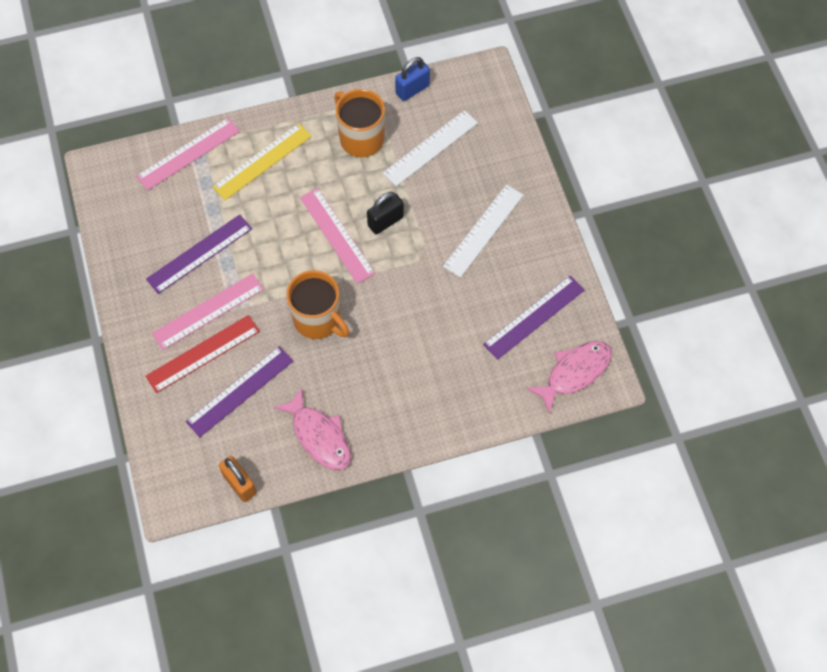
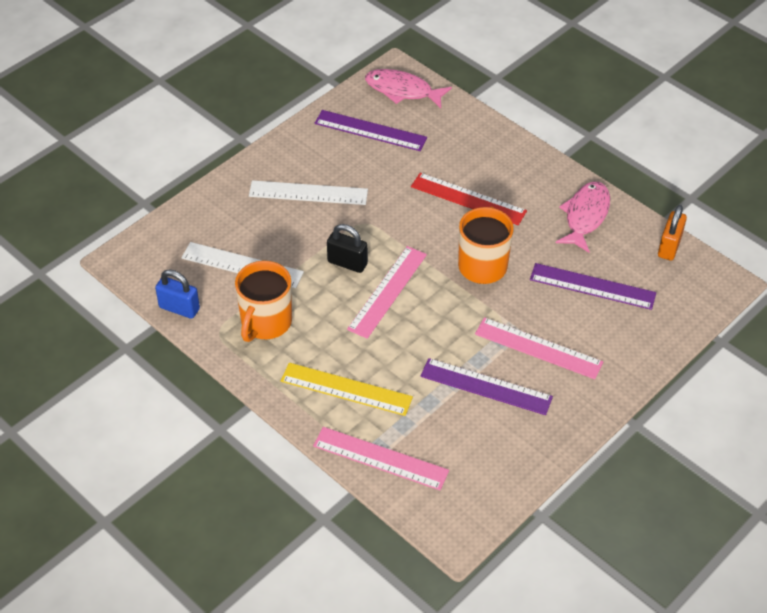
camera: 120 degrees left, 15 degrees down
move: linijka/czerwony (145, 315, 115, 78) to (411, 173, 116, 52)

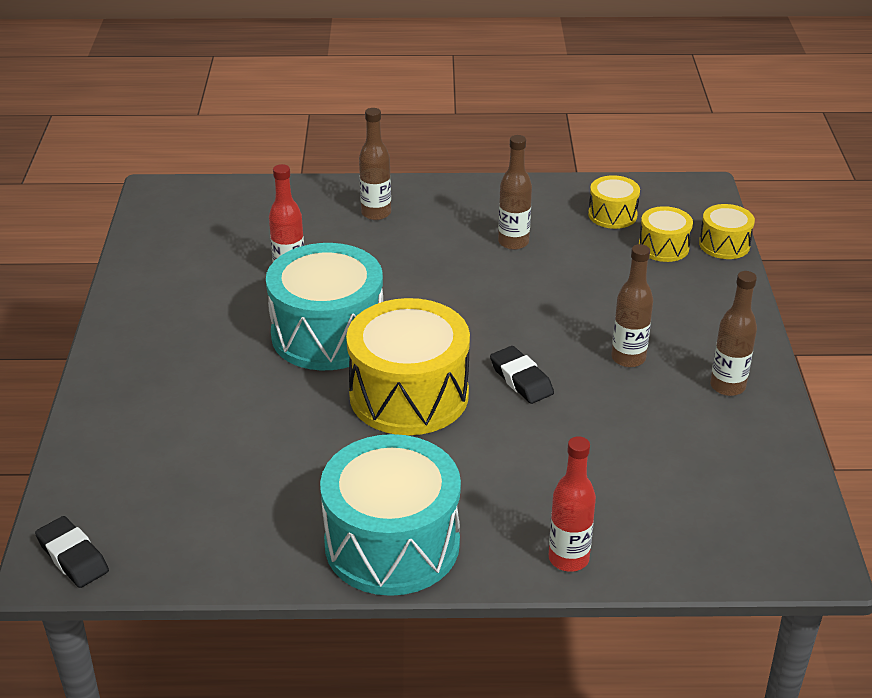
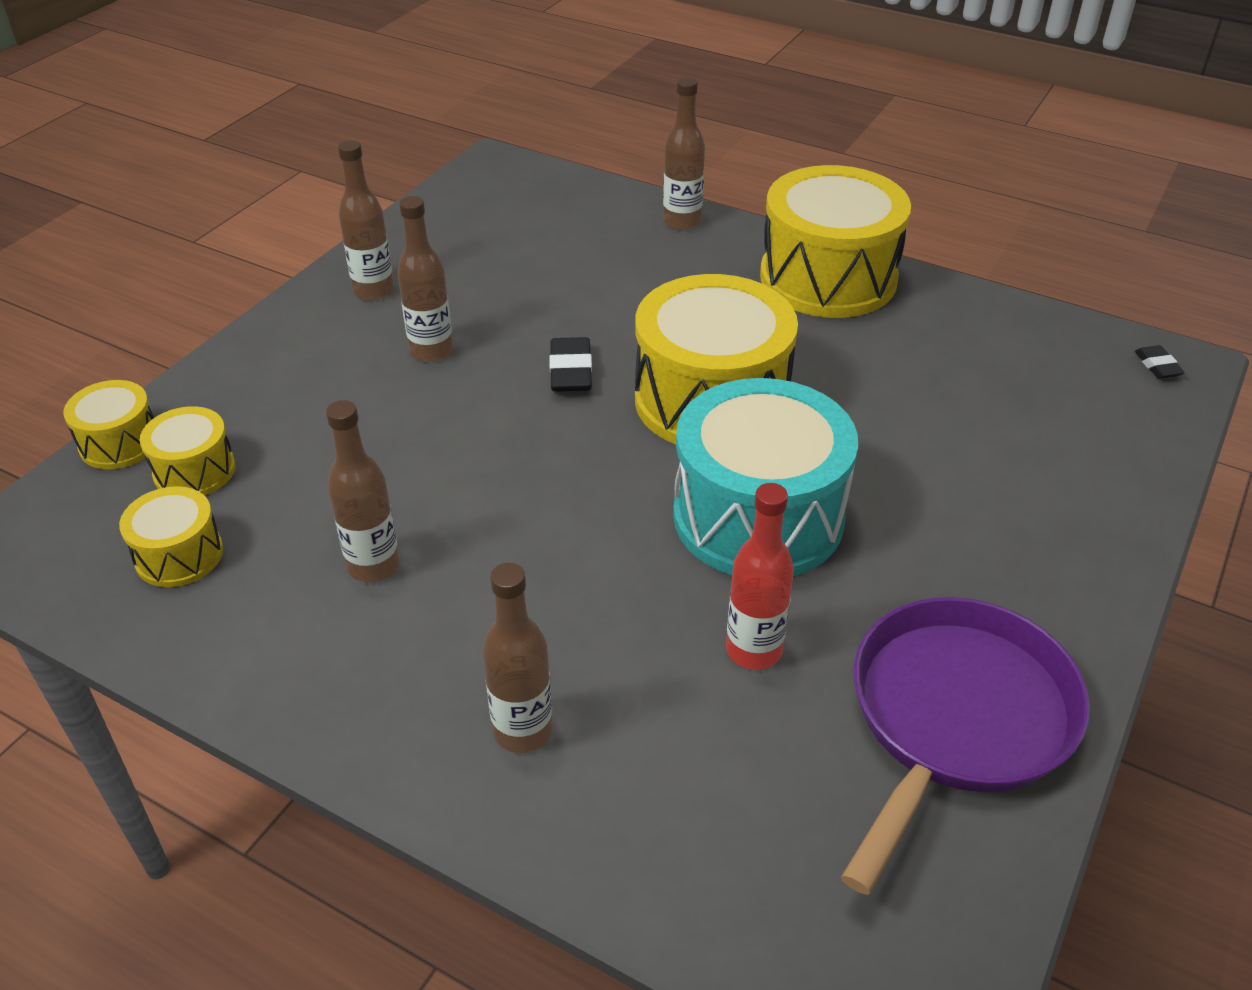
camera: 150 degrees left, 5 degrees up
insert: patelnia/fioletowy (841, 597, 249, 298)
recolor: butelka/czerwony (549, 436, 47, 136) to butelka/brązowy (663, 77, 42, 153); bęben/turkusowy (320, 434, 141, 162) to bęben/żółty (760, 165, 151, 153)
resize: gumka do mazania/czarny (35, 516, 74, 72) = (1135, 345, 50, 34) x0.59

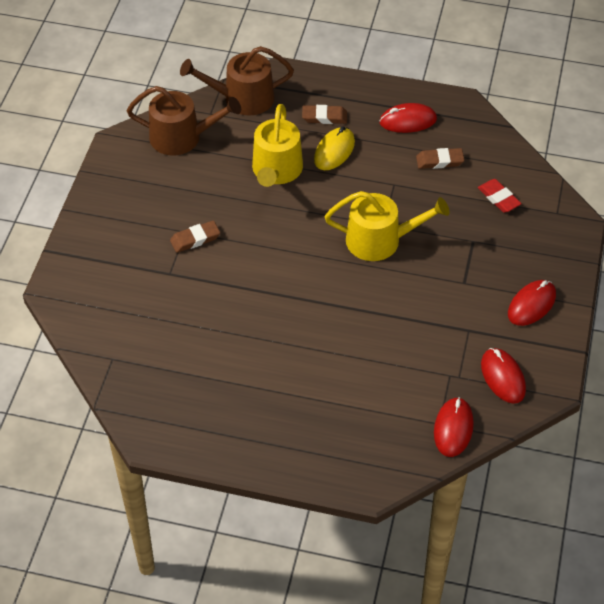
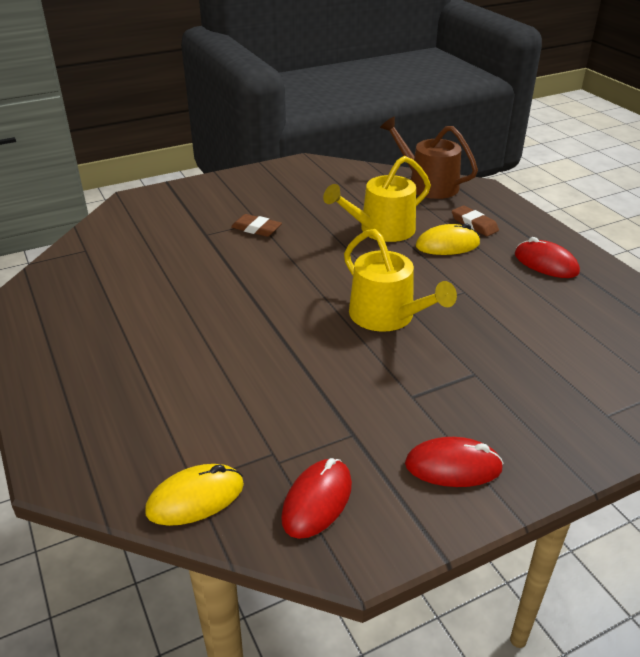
camera: 50 degrees right, 15 degrees down
delete: konewka/brązowy (127, 86, 114, 69); gumka do mazania/brązowy (416, 148, 48, 21); gumka do mazania/czerwony (478, 179, 44, 34)
recolor: myszka/czerwony (434, 397, 40, 60) to myszka/żółty (145, 464, 99, 62)

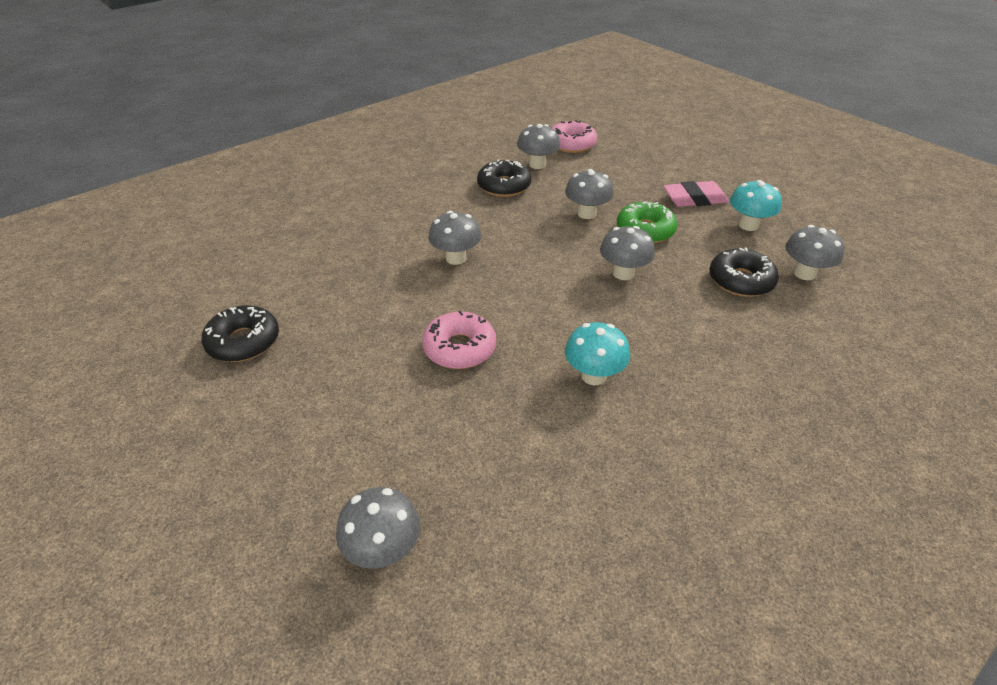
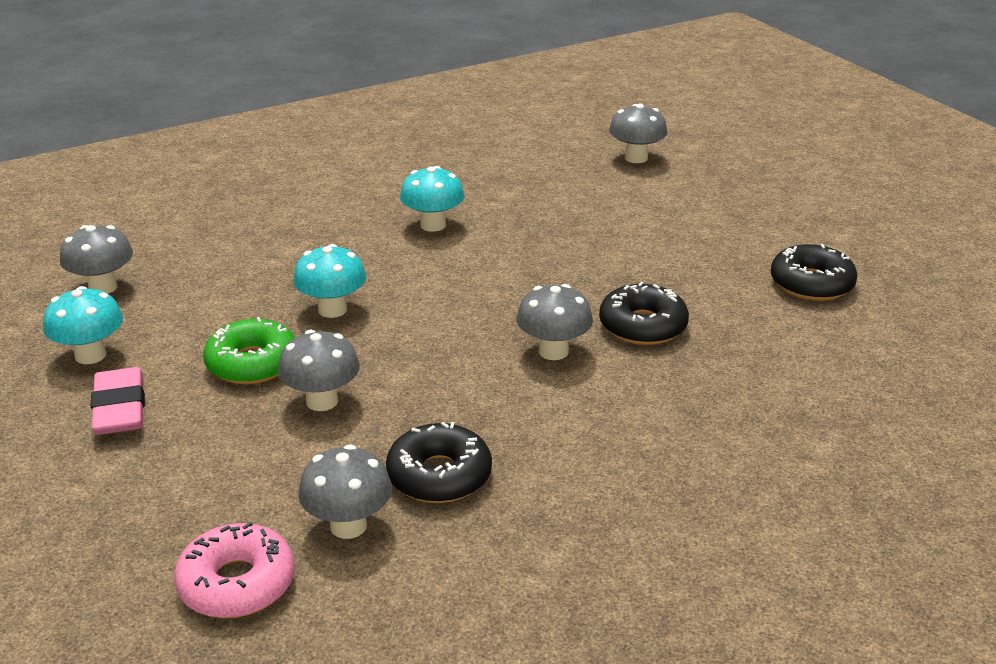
camera: 170 degrees left, 10 degrees down
delete: donut/różowy (422, 311, 74, 58)
move: donut/czarny (710, 248, 69, 49) to (599, 282, 90, 63)
recolor: grzyb/szary (600, 226, 55, 54) to grzyb/turkusowy (293, 244, 73, 74)
rotate: gumka do mazania/różowy (663, 181, 66, 26) = (91, 367, 54, 68) 75 degrees clockwise

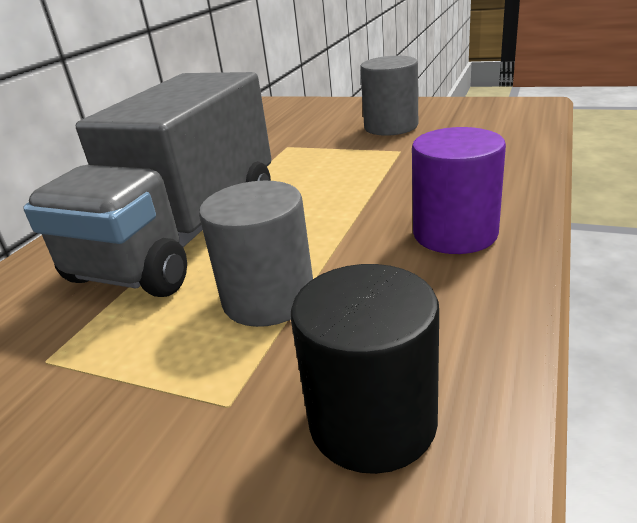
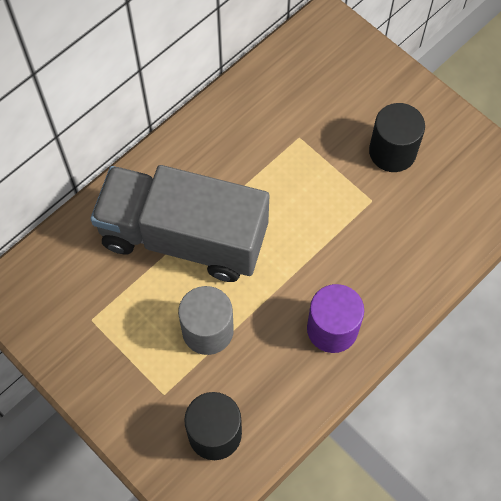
camera: 20 degrees right, 35 degrees up
recolor: walec/szary (360, 56, 58, 80) to walec/czarny (369, 103, 56, 69)
rotate: ciężarówka/szary (23, 72, 248, 225) = (90, 165, 179, 117) 60 degrees clockwise

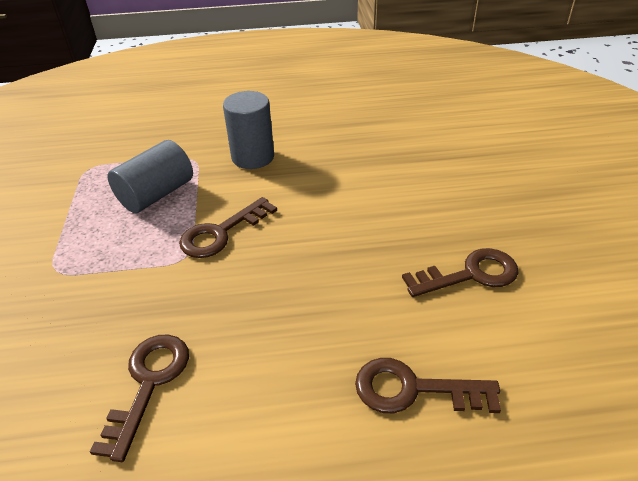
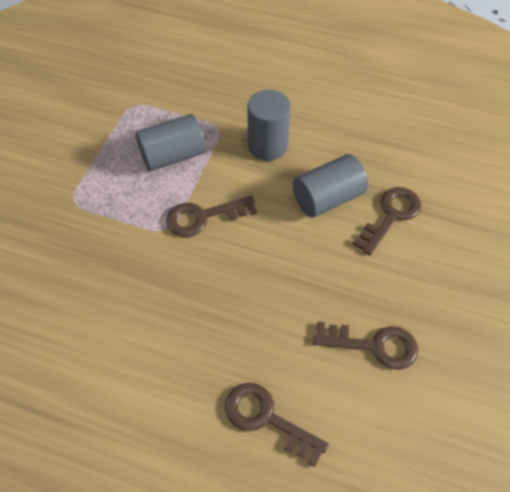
camera: 25 degrees right, 15 degrees up
insert: walec/szary (293, 154, 75, 64)
move: klucz/brązowy (90, 334, 99, 128) to (352, 187, 69, 69)

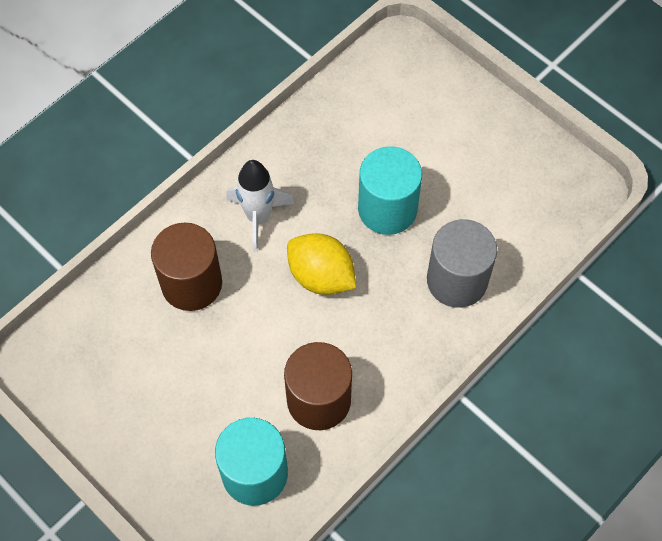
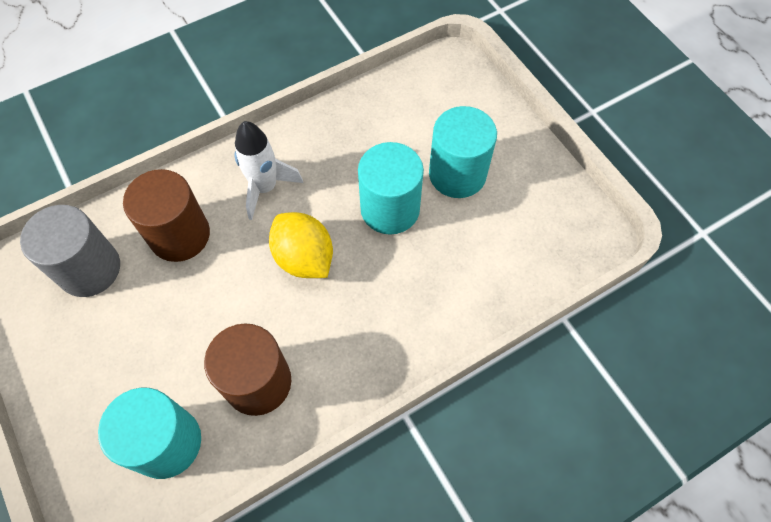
camera: 15 degrees right, 0 degrees up
insert: walec/turkusowy (429, 106, 68, 92)
move: walec/szary (427, 219, 70, 89) to (20, 205, 100, 92)

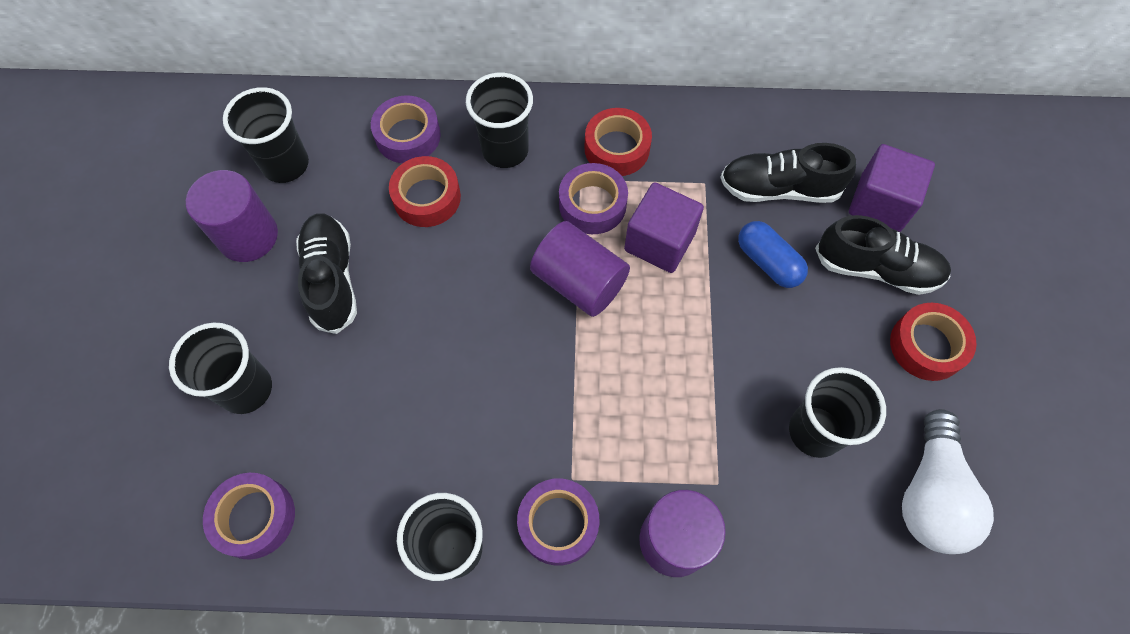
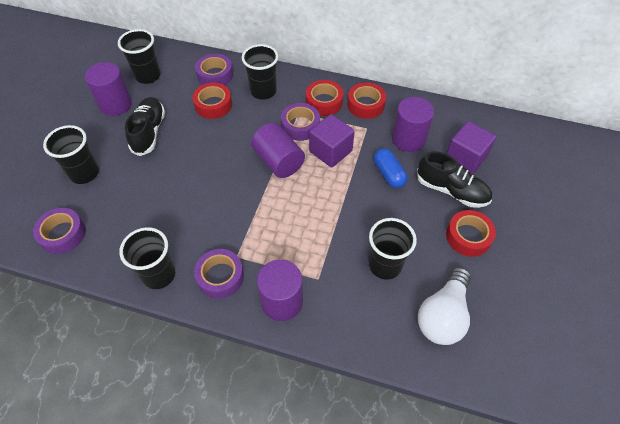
camera: 15 degrees right, 10 degrees down
insert: taśma klejąca/czerwony (347, 82, 39, 37)
replace: but/czarny (720, 143, 136, 60) to walec/fioletowy (392, 97, 42, 55)

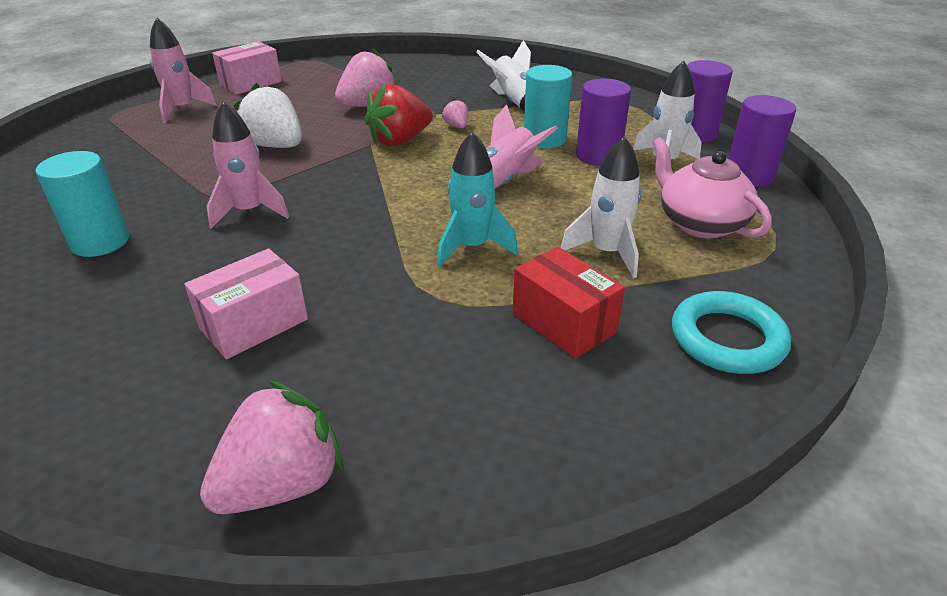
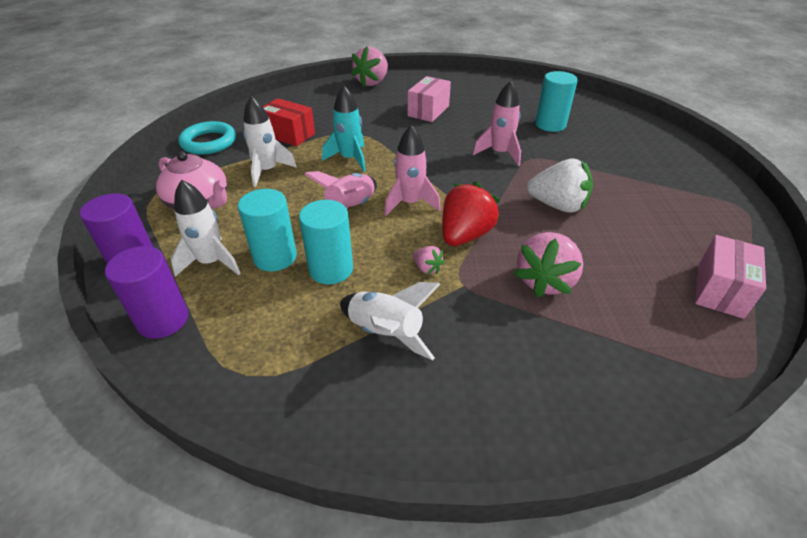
camera: 160 degrees right, 5 degrees up
move: rakieta/różowy (150, 18, 67, 105) to (384, 125, 57, 90)
recolor: walec/fioletowy (576, 78, 55, 88) to walec/turkusowy (238, 189, 59, 82)

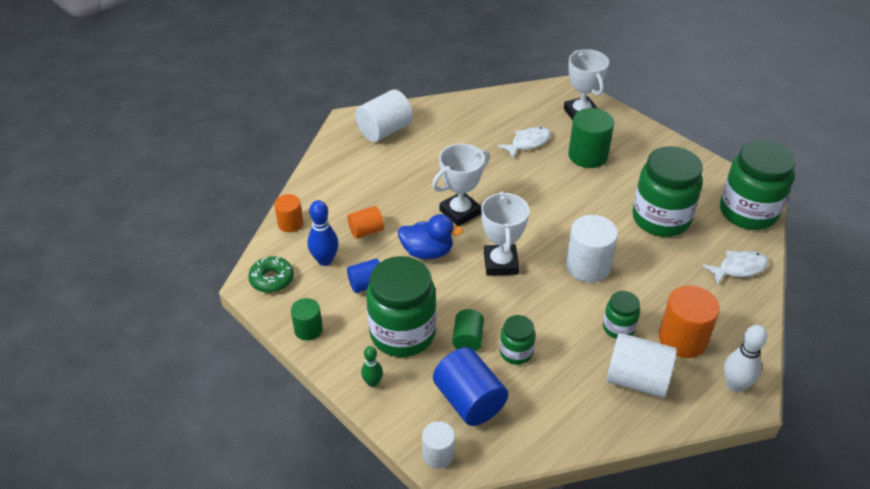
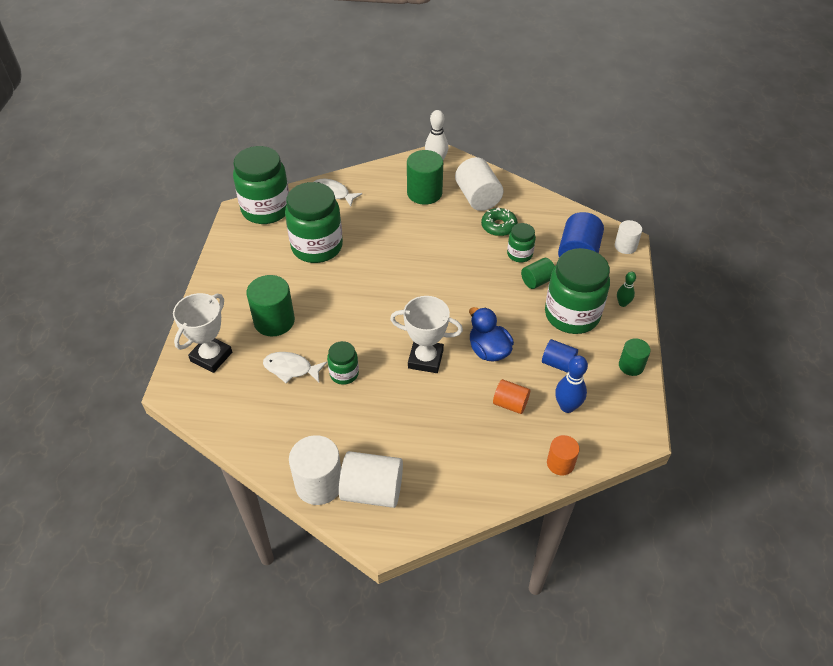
camera: 130 degrees left, 5 degrees up
delete: puchar/biały (481, 191, 48, 85)
move: walec/biały (566, 215, 52, 68) to (289, 435, 52, 70); słoik/zielony (603, 291, 37, 48) to (327, 341, 32, 44); donut/zielony (248, 256, 46, 37) to (481, 208, 37, 28)
recolor: walec/pomarańczowy (659, 285, 61, 73) to walec/zielony (407, 150, 36, 55)

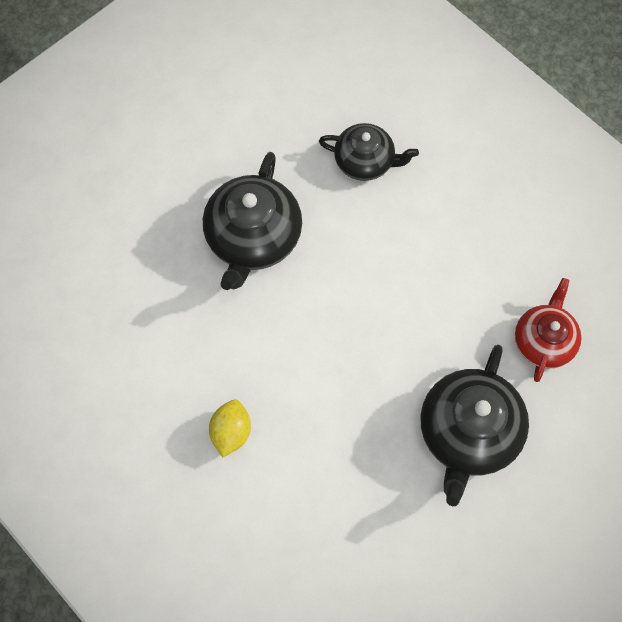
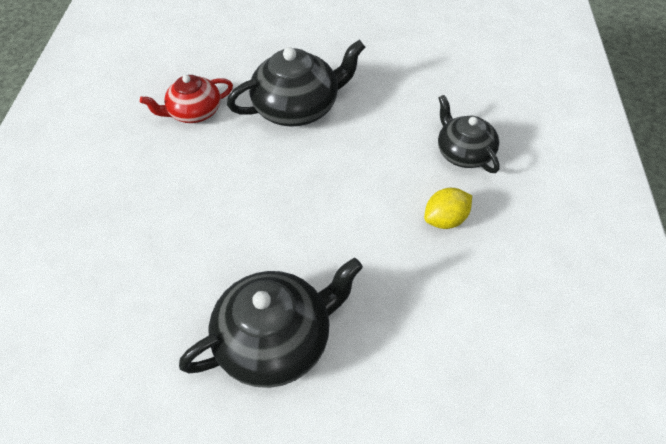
camera: 130 degrees left, 15 degrees down
move: imbryk/czarny (319, 123, 100, 58) to (438, 95, 62, 78)

